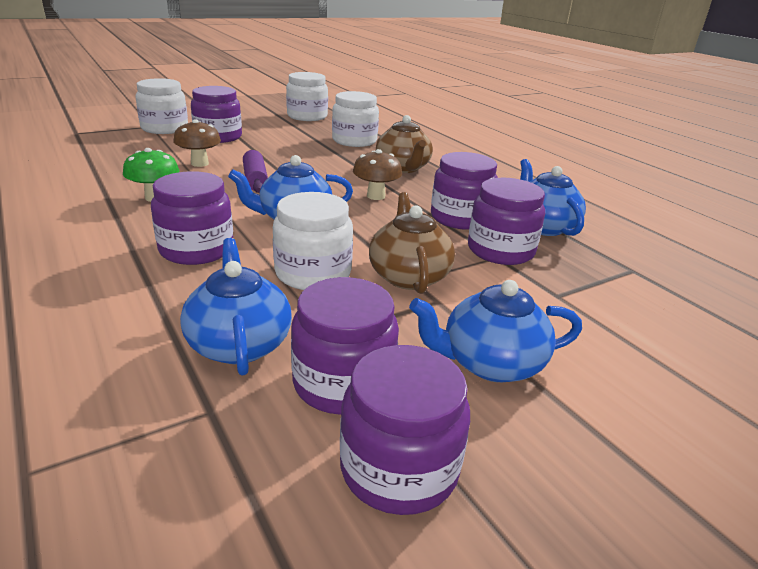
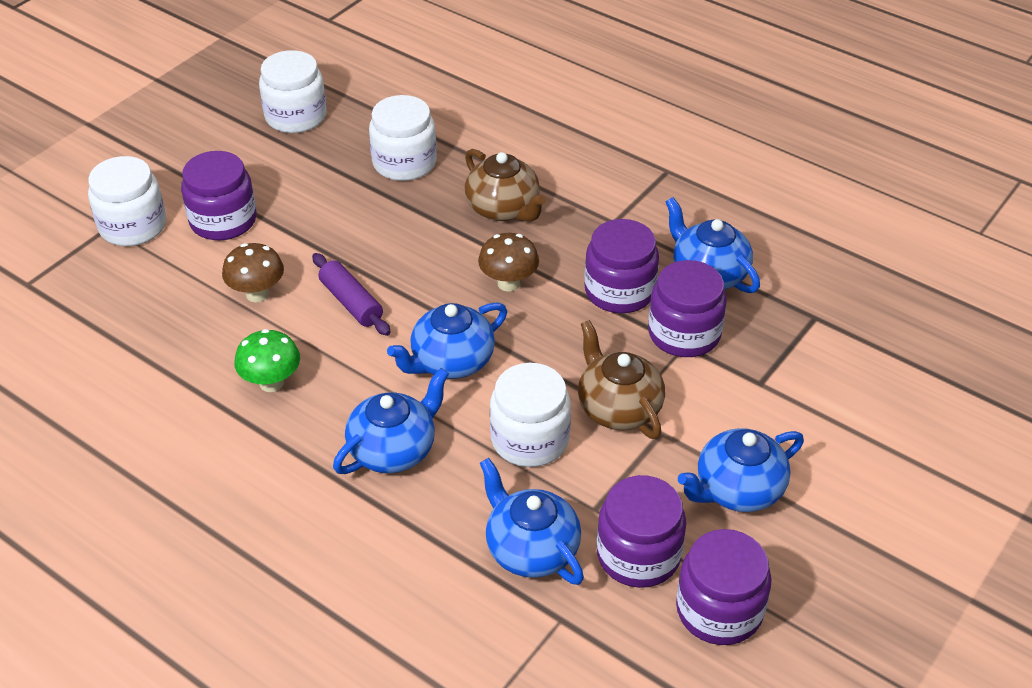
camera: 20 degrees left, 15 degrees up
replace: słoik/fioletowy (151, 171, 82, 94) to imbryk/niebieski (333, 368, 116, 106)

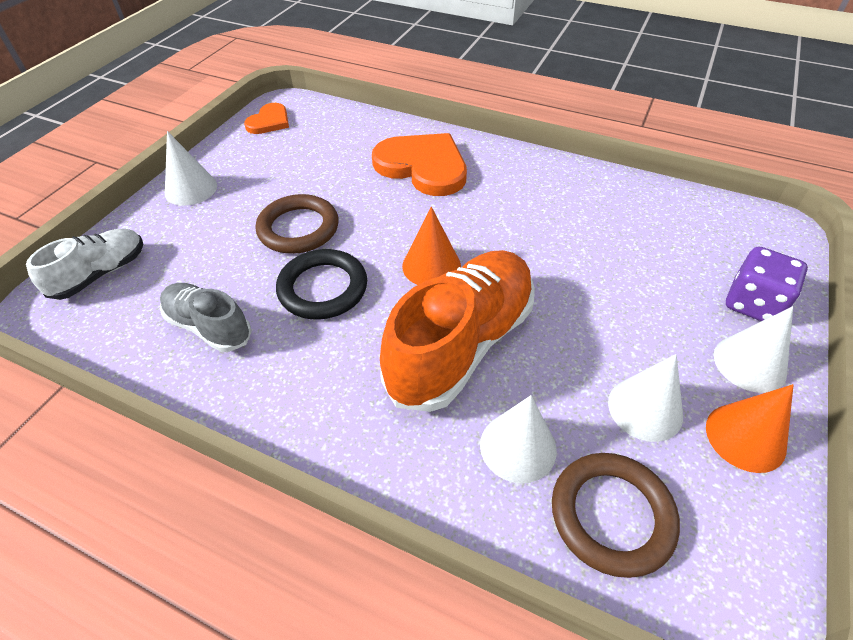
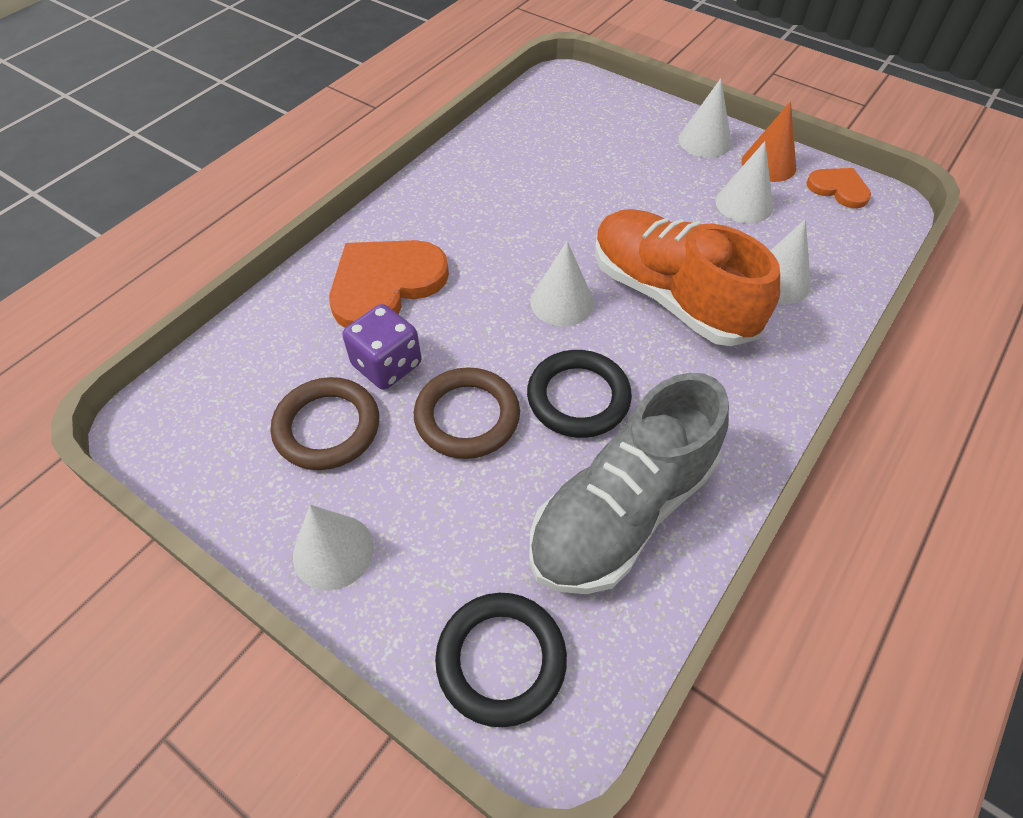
camera: 80 degrees left, 5 degrees up
move: pierścień/brązowy (552, 453, 128, 125) to (271, 377, 108, 93); kostka do gry/fioletowy (726, 246, 82, 75) to (342, 304, 80, 86); serce/pomarańczowy (244, 103, 45, 31) to (806, 168, 65, 40)
replace: but/biały (26, 228, 118, 72) to pierścień/czarny (435, 593, 132, 134)
recolor: stożek/pomarańczowy (402, 207, 59, 78) to stożek/biały (530, 241, 64, 85)
resize: but/szary (160, 283, 92, 69) = (529, 373, 200, 221) x1.80

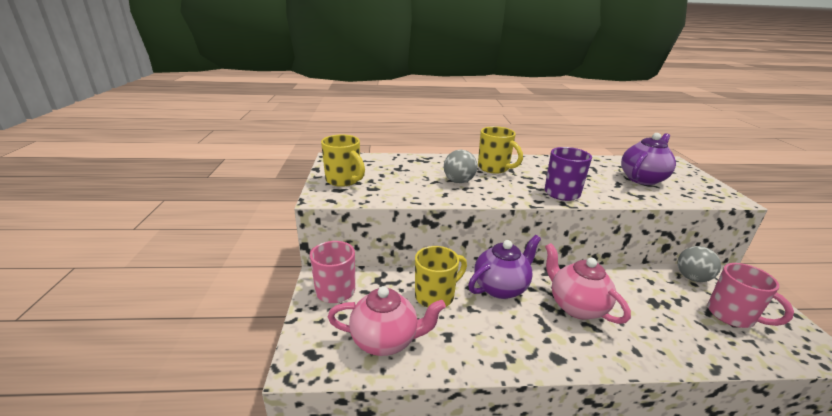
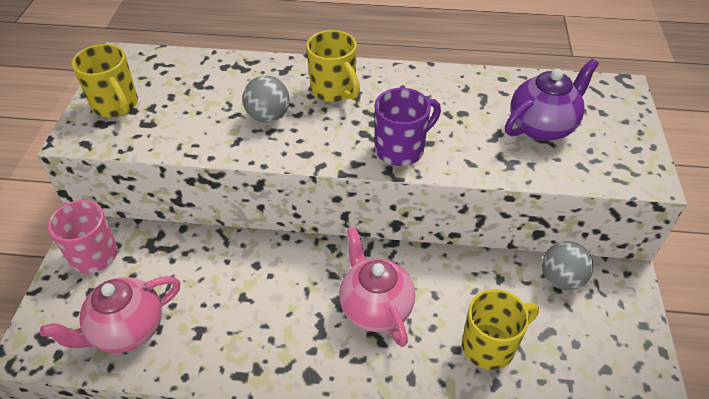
camera: 10 degrees right, 20 degrees up
delete: imbryk/fioletowy (468, 235, 73, 64); kubek/różowy (707, 263, 87, 65)
move: kubek/żółty (415, 246, 52, 61) to (462, 289, 77, 81)
rotate: imbryk/różowy (328, 286, 118, 70) = (40, 276, 141, 77) 135 degrees clockwise

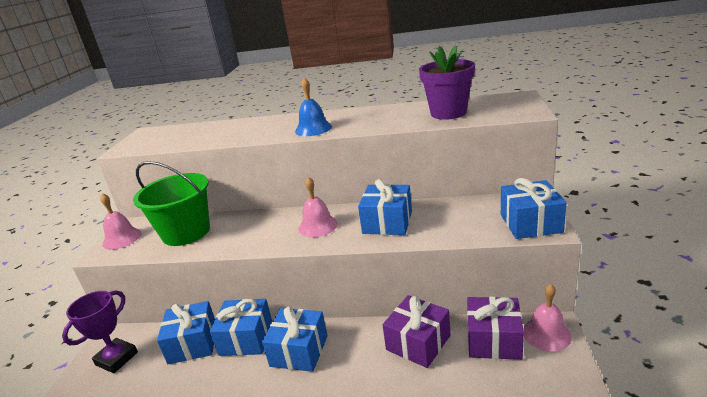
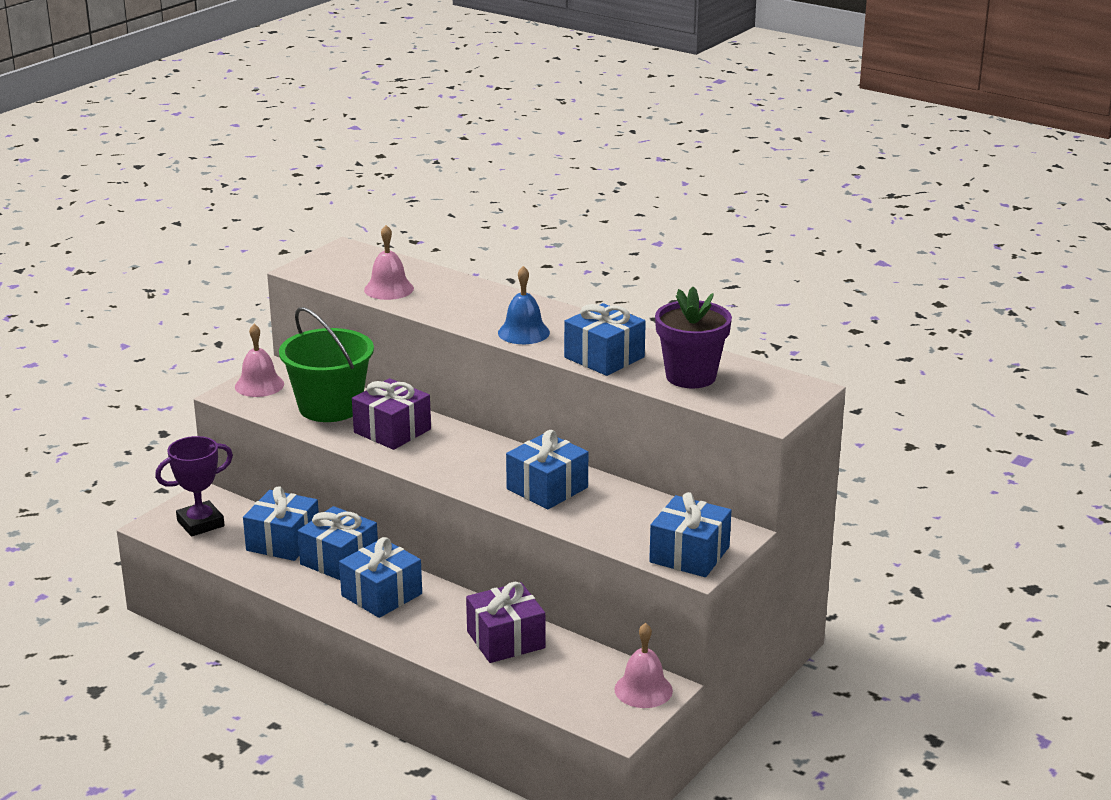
camera: 25 degrees right, 0 degrees up
insert: prezent/niebieski (564, 303, 82, 73)
move: prezent/fioletowy (467, 297, 57, 63) to (352, 378, 79, 72); dzwonek/różowy (299, 177, 39, 60) to (364, 225, 50, 75)

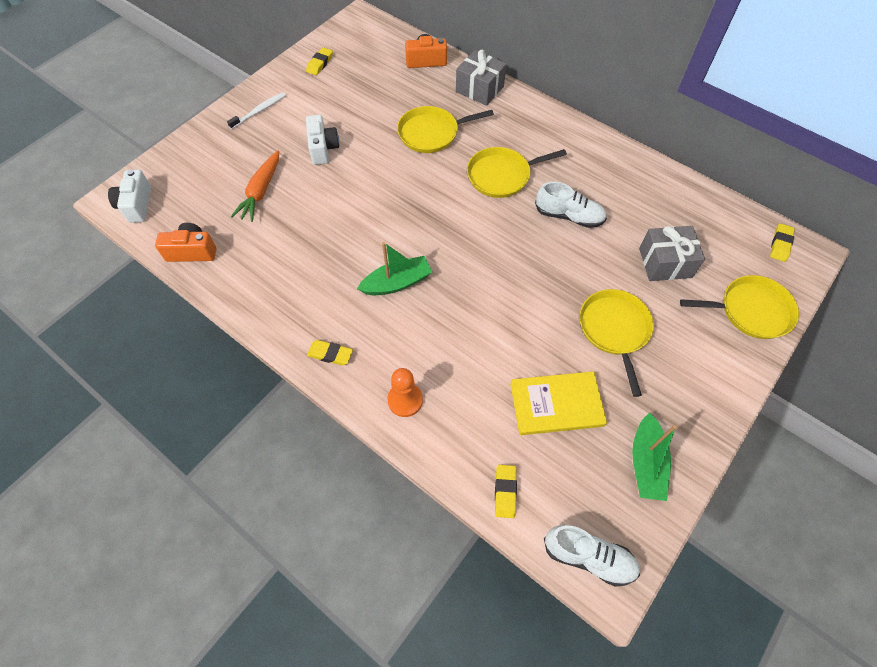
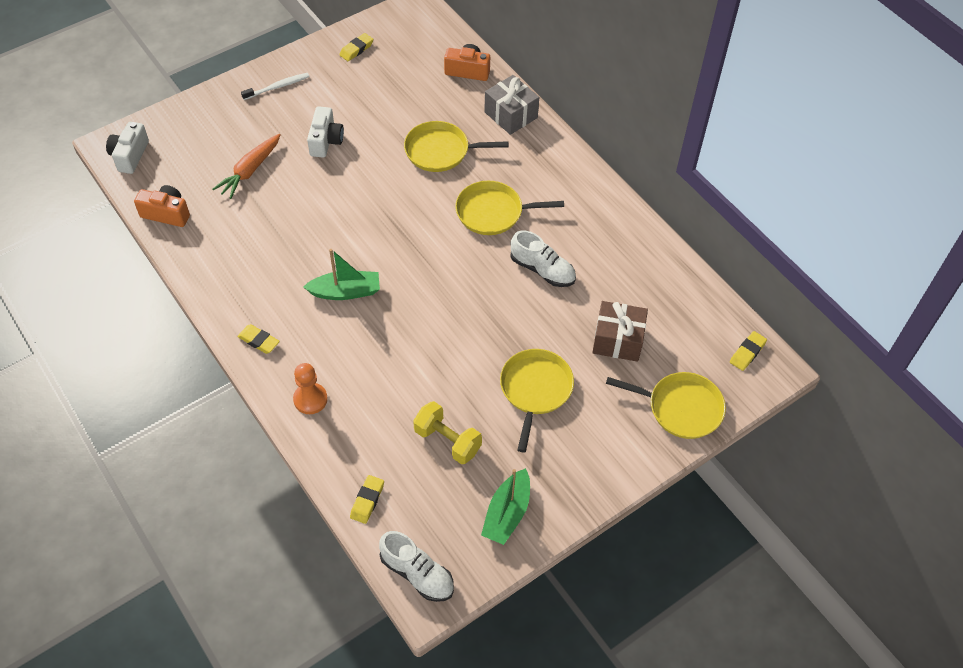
camera: 15 degrees right, 5 degrees down
replace: książka/żółty (510, 371, 97, 64) to hantel/żółty (413, 401, 69, 63)
recolor: prezent/szary (639, 226, 66, 55) to prezent/brązowy (592, 301, 56, 61)

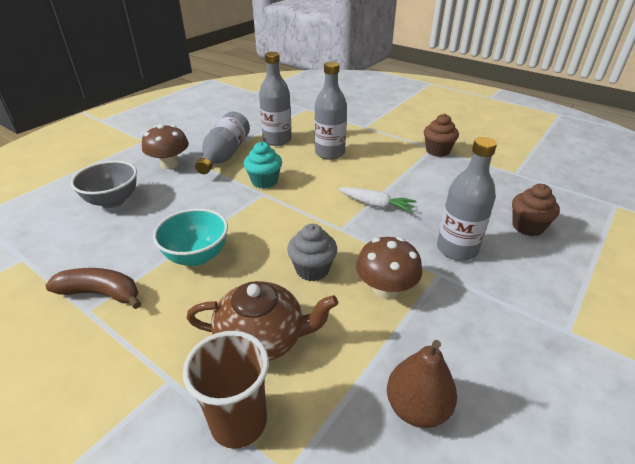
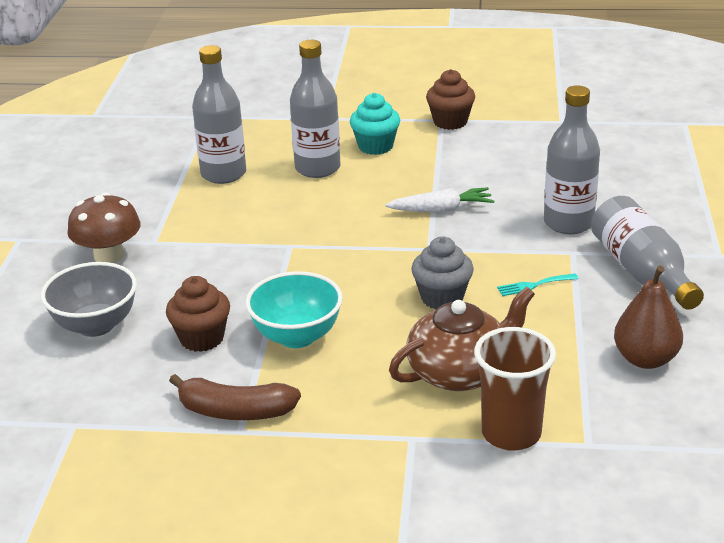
camera: 30 degrees left, 5 degrees down
move: muffinka/brązowy (512, 184, 48, 52) to (166, 276, 64, 76); muffinka/turkusowy (244, 142, 38, 47) to (350, 93, 50, 62); butelka/szary (195, 111, 55, 63) to (591, 196, 113, 114)
replace: grzyb/brązowy (356, 237, 66, 62) to widelec/turkusowy (497, 273, 82, 23)
rotate: banan/brązowy (45, 268, 96, 41) = (169, 374, 132, 46) 150 degrees counterclockwise

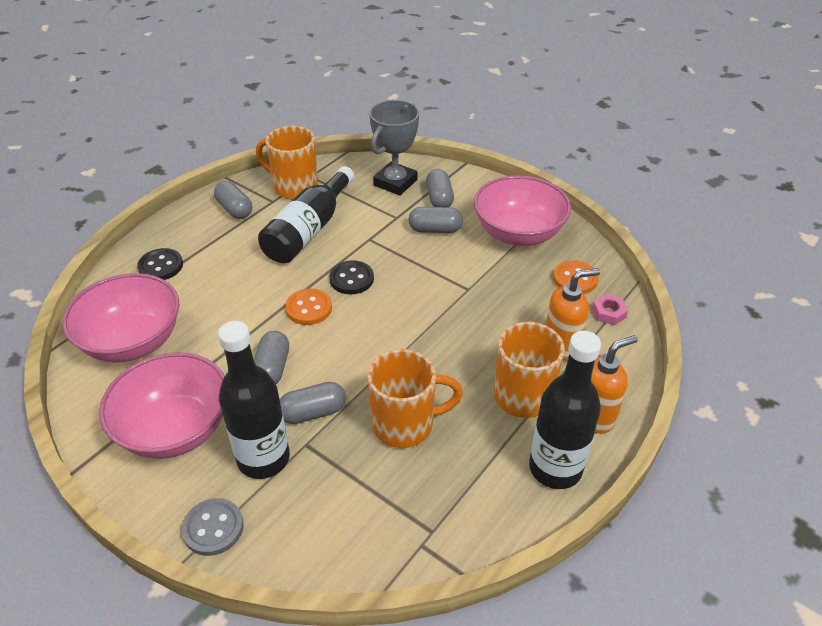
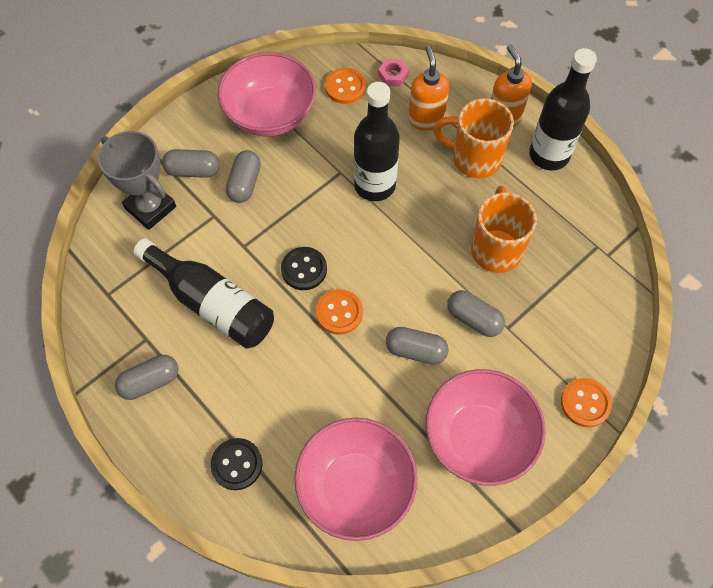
camera: 80 degrees left, 20 degrees up
delete: kubek/pomarańczowy (256, 126, 62, 74)
move: butelka/czarny (218, 321, 72, 158) to (354, 82, 46, 119)
recolor: guzik/szary (182, 498, 62, 58) to guzik/pomarańczowy (561, 378, 51, 50)
rotate: kapsułka/szary (280, 382, 66, 42) = (447, 290, 58, 47) 45 degrees counterclockwise

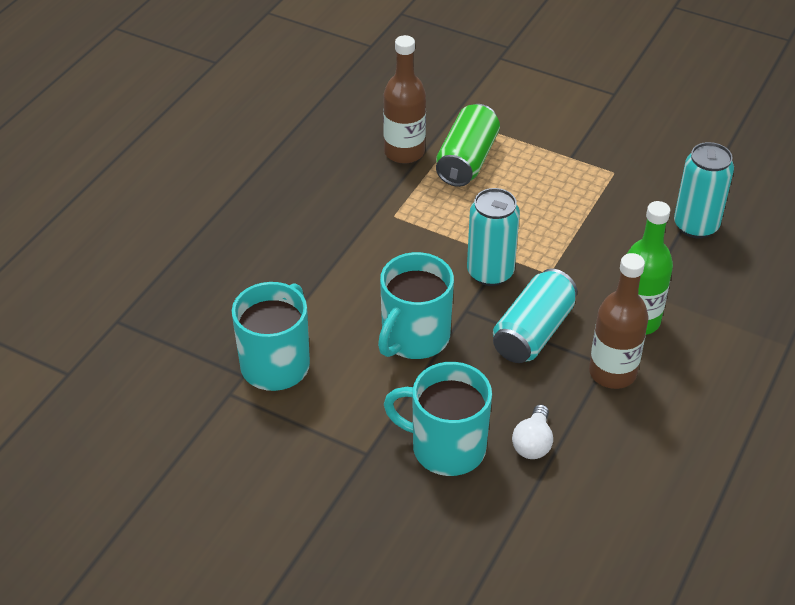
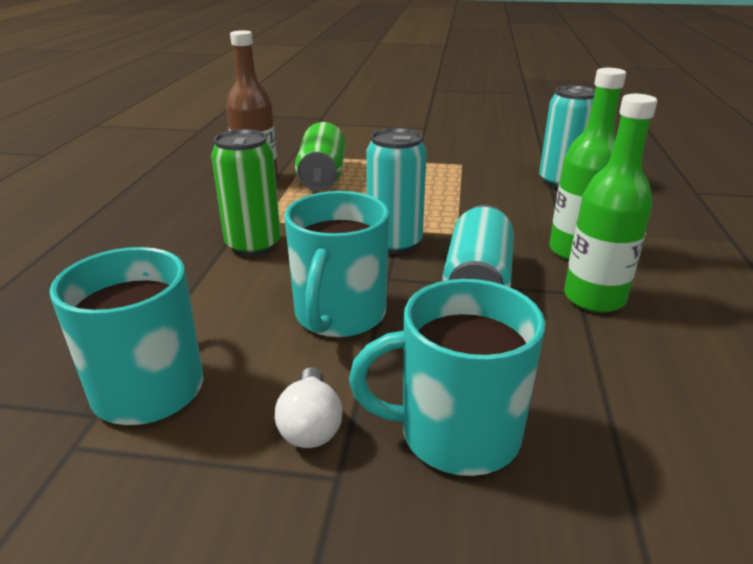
camera: 20 degrees left, 15 degrees down
insert: puszka/zielony (211, 129, 70, 127)
move: żarówka/biały (512, 404, 41, 55) to (275, 367, 67, 81)
recolor: butelka/brązowy (589, 253, 60, 136) to butelka/zielony (564, 94, 93, 219)

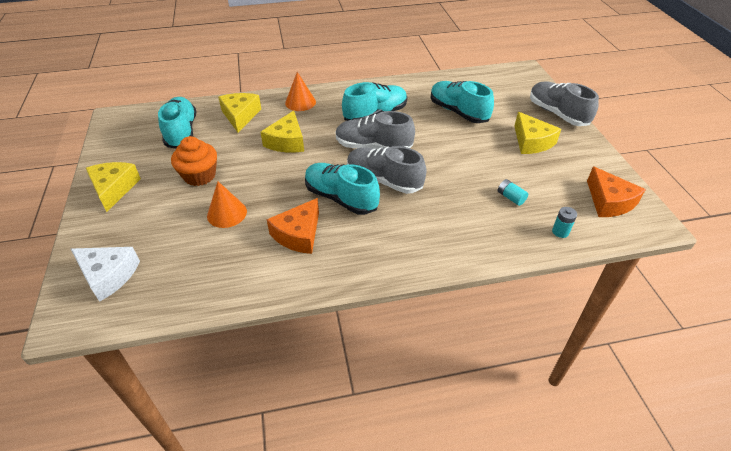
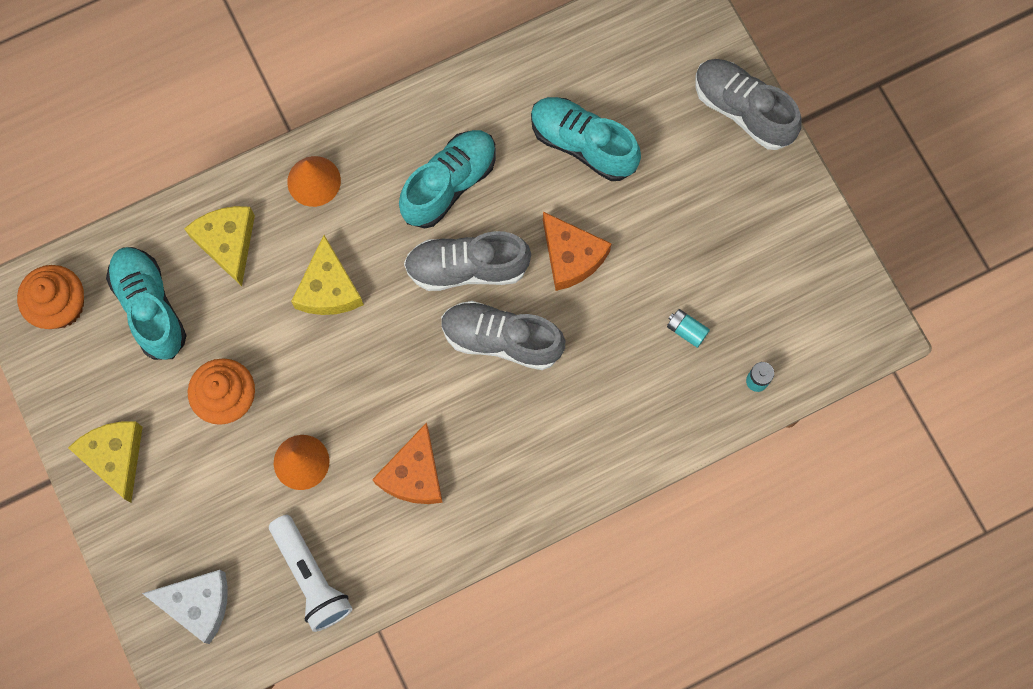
camera: 15 degrees left, 30 degrees up
delete: but/turkusowy (305, 163, 75, 52); ser/żółty (514, 112, 47, 42)
insert: muffinka/pomarańczowy (17, 265, 67, 64); latarka/biały (269, 515, 84, 117)
move: ser/pomarańczowy (587, 166, 59, 51) to (543, 212, 69, 79)

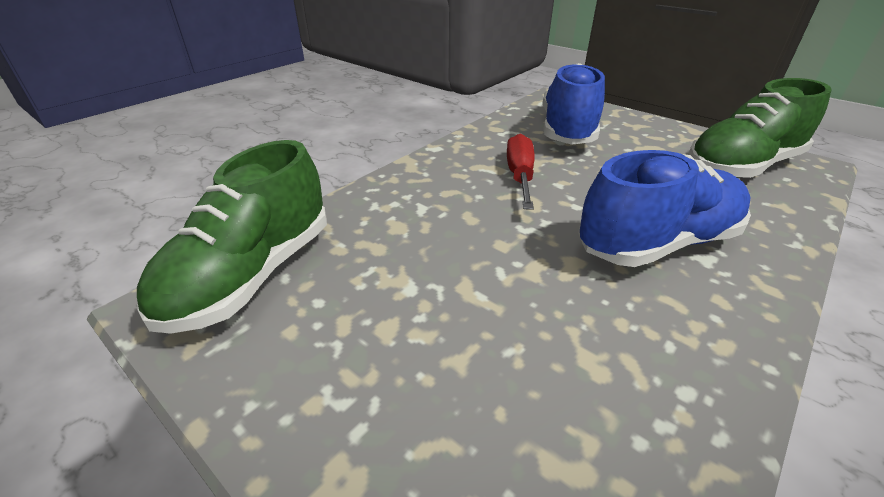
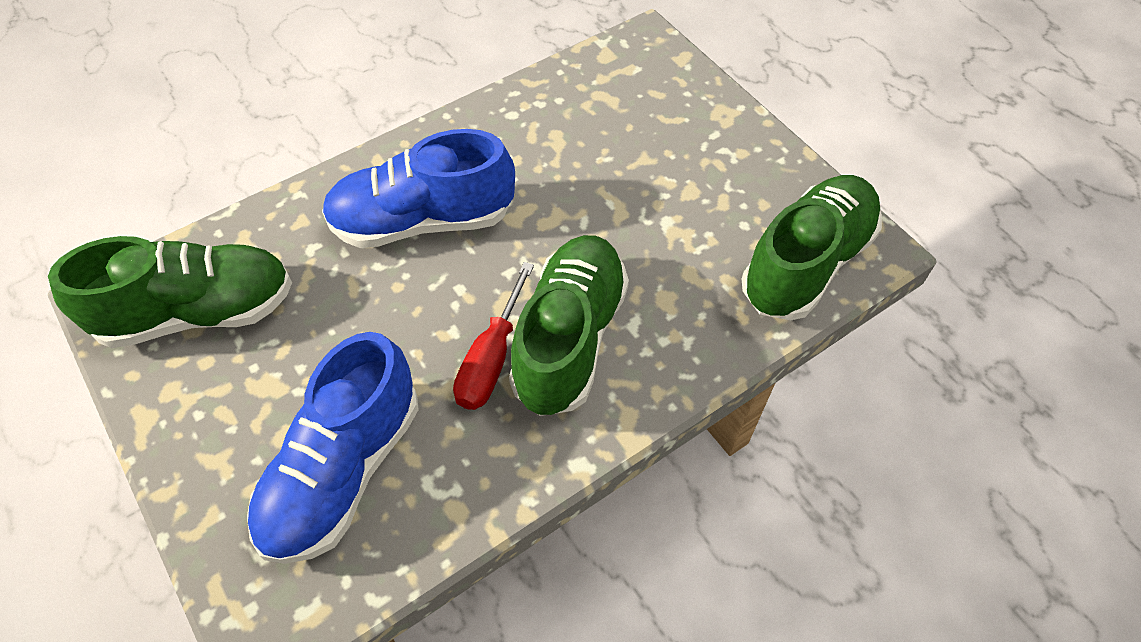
camera: 165 degrees left, 20 degrees up
insert: but/zielony (509, 235, 120, 181)

